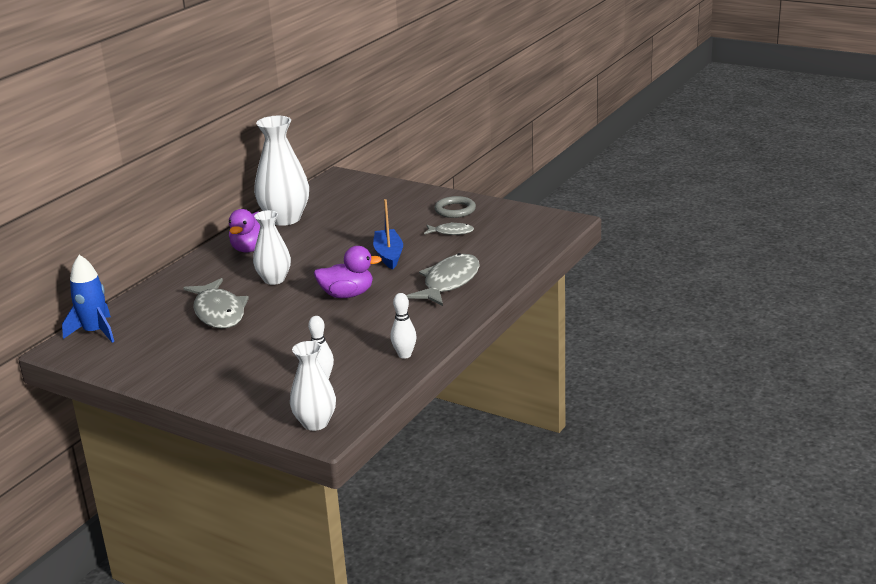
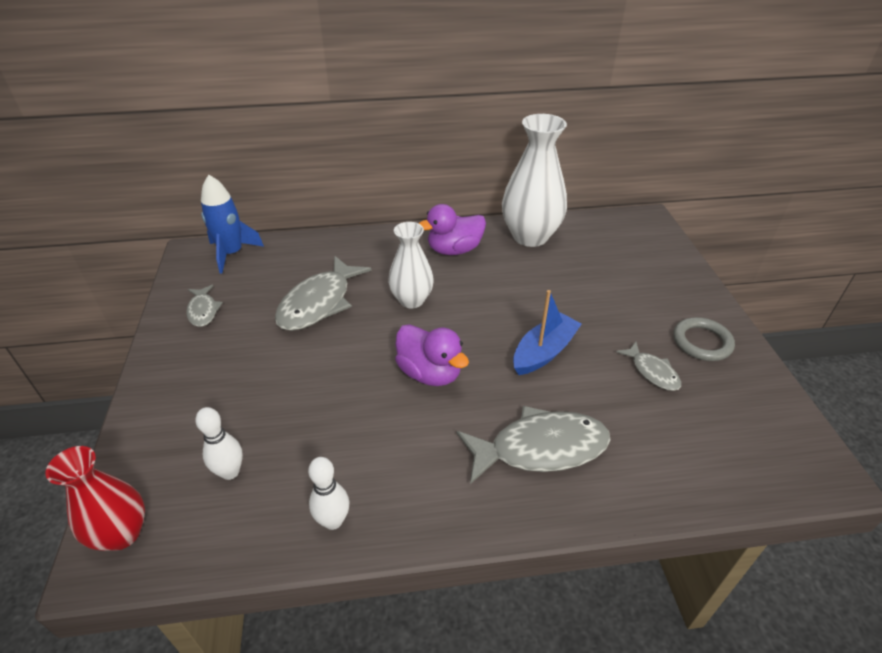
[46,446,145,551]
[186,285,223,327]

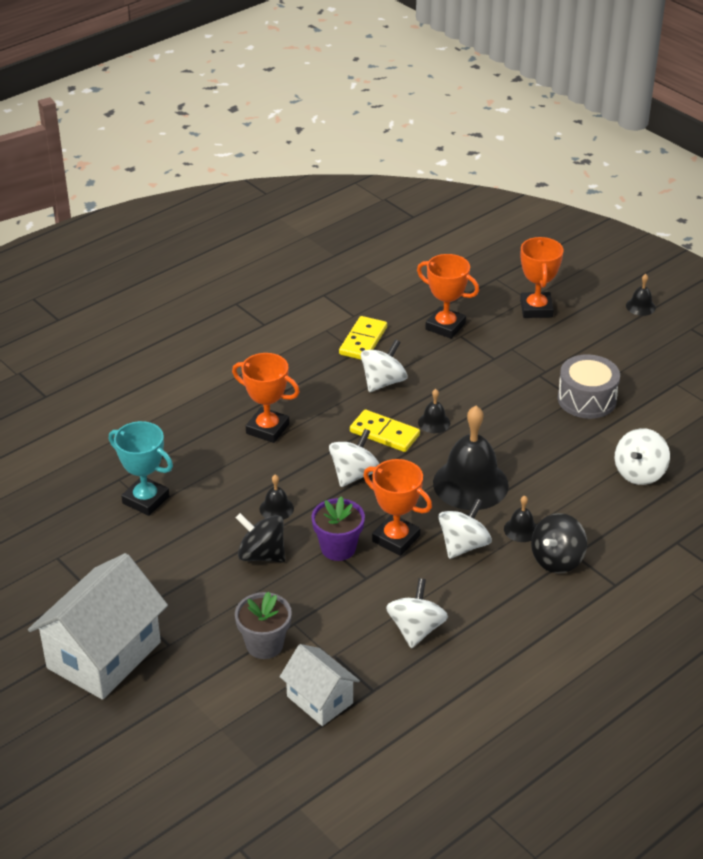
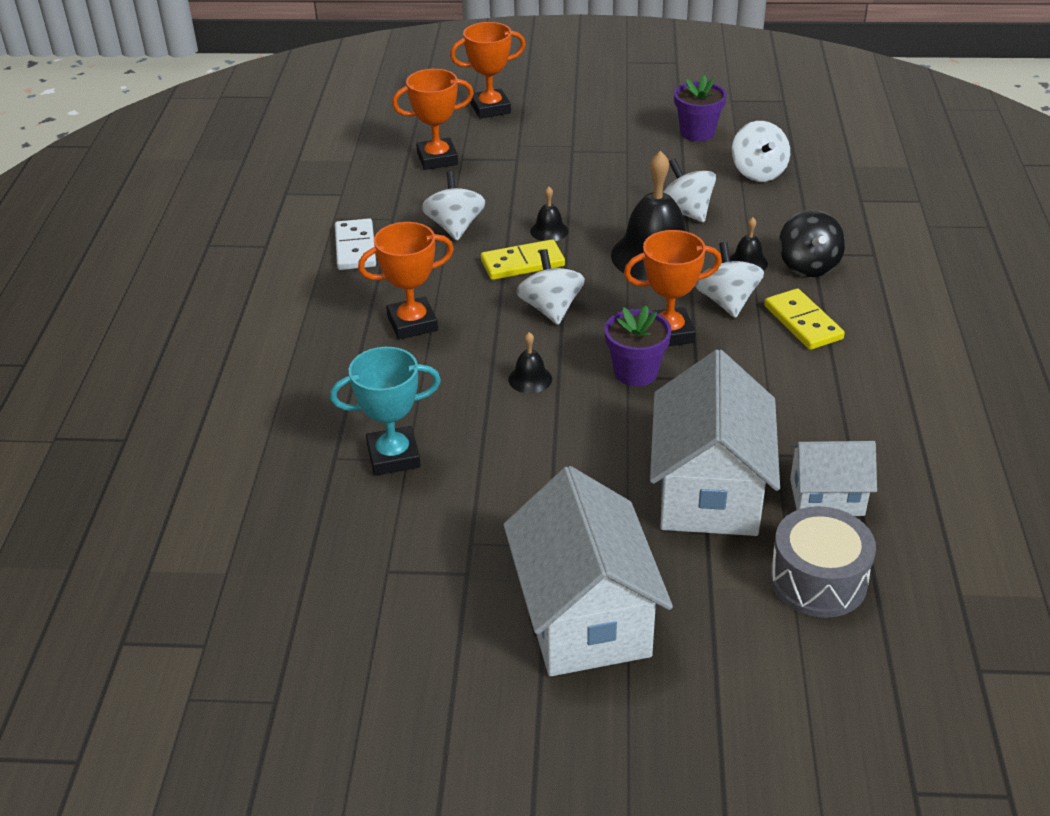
[650,349,780,536]
[236,513,285,562] (first image)
[764,288,845,350]
[663,158,716,222]
[450,22,526,119]
[770,506,876,618]
[626,274,656,316] (first image)
[335,218,376,270]
[674,75,727,141]

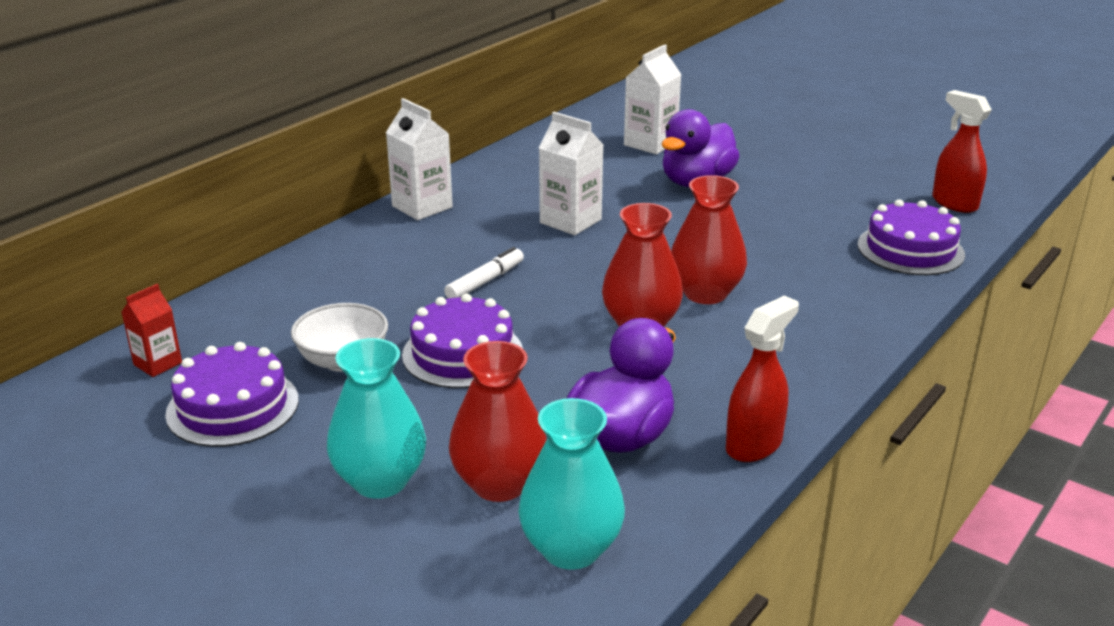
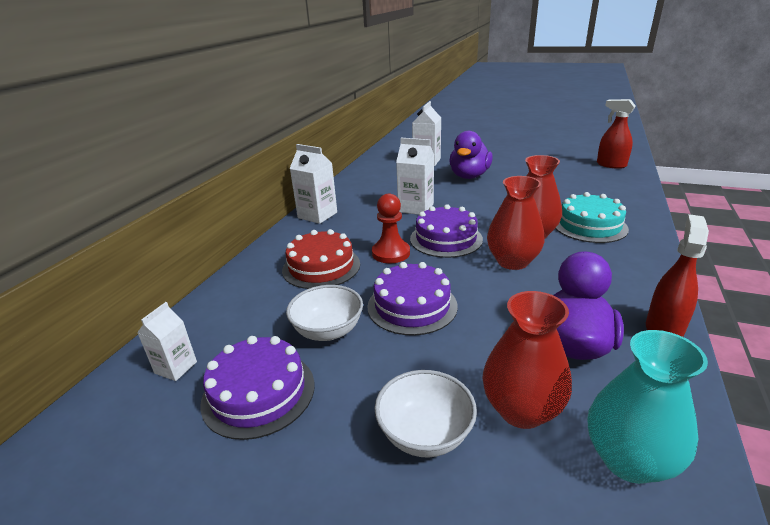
[137,302,197,381]
[375,370,477,458]
[372,193,410,263]
[410,204,483,258]
[282,229,360,289]
[555,192,629,243]

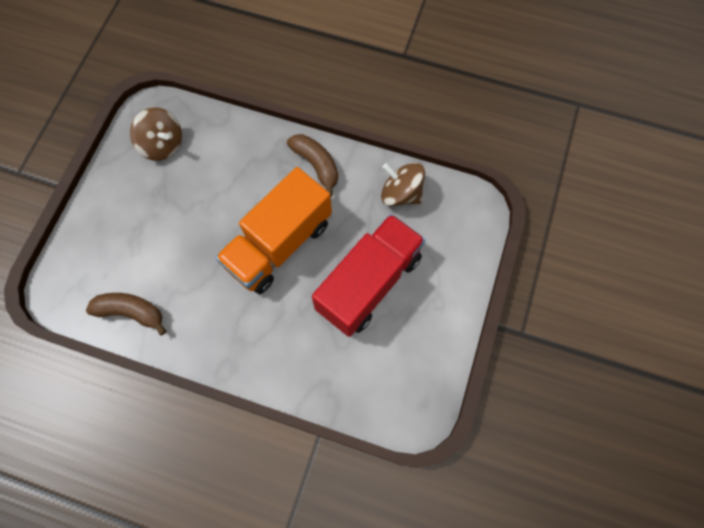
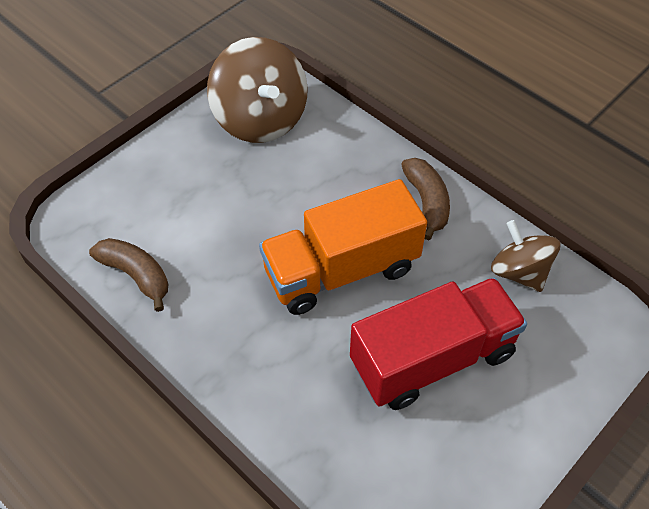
[207,37,308,143]

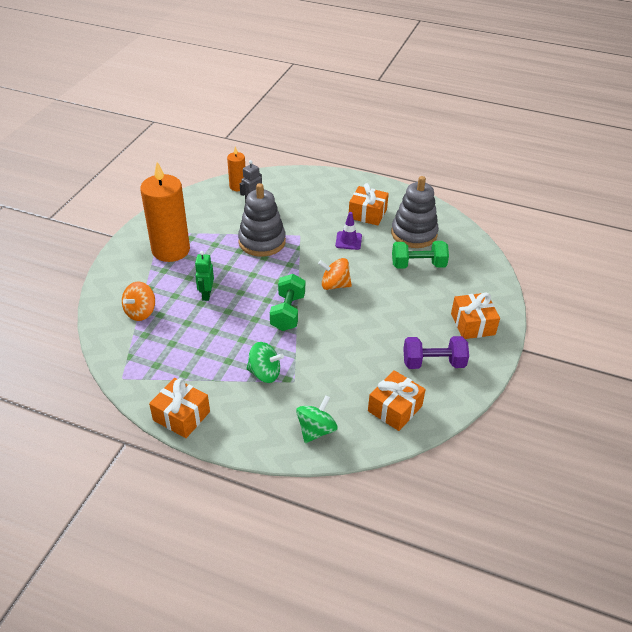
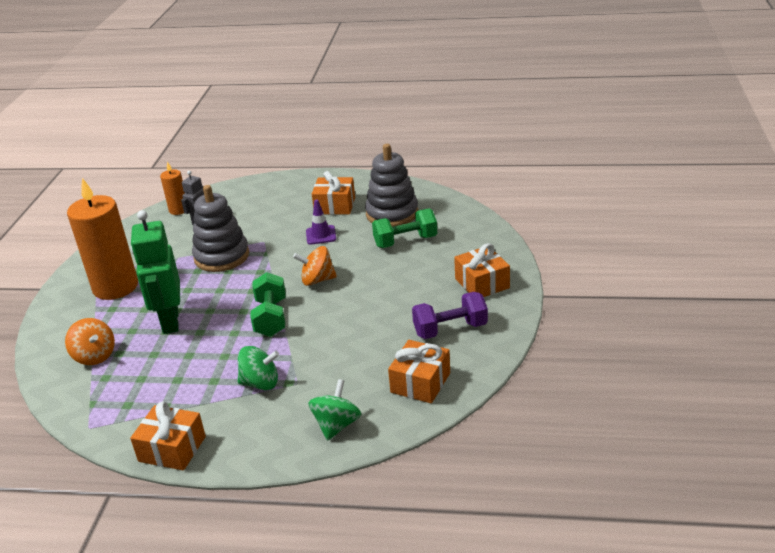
[65,318,115,365]
[131,210,180,334]

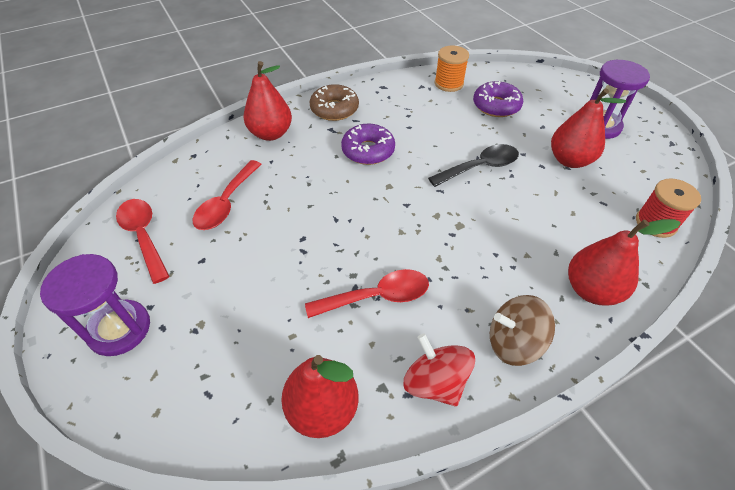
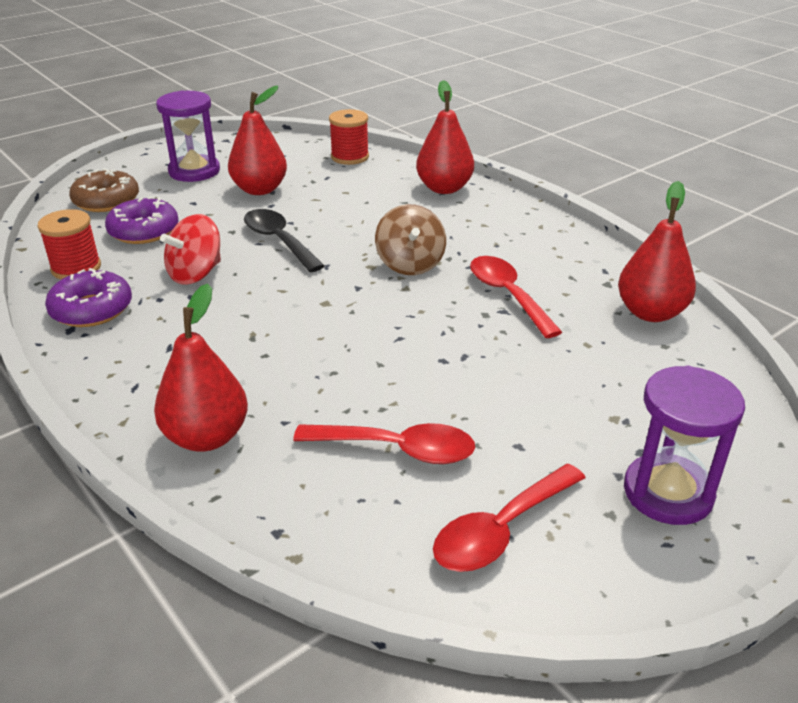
[69,168,139,212]
[45,268,132,327]
[160,214,221,285]
[38,209,101,279]
[375,204,446,275]

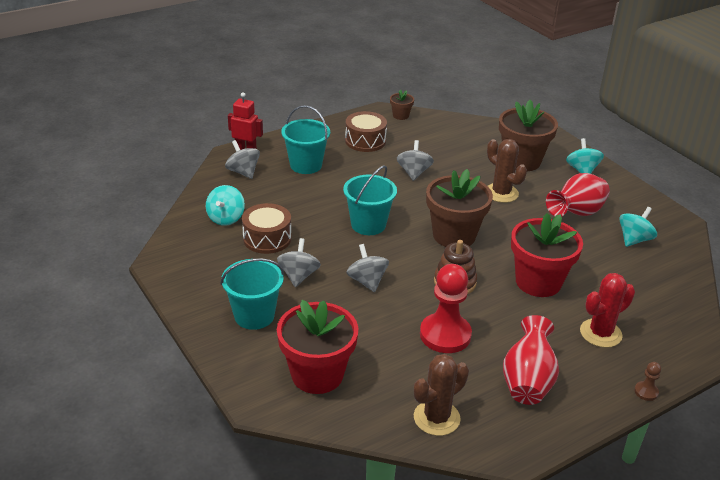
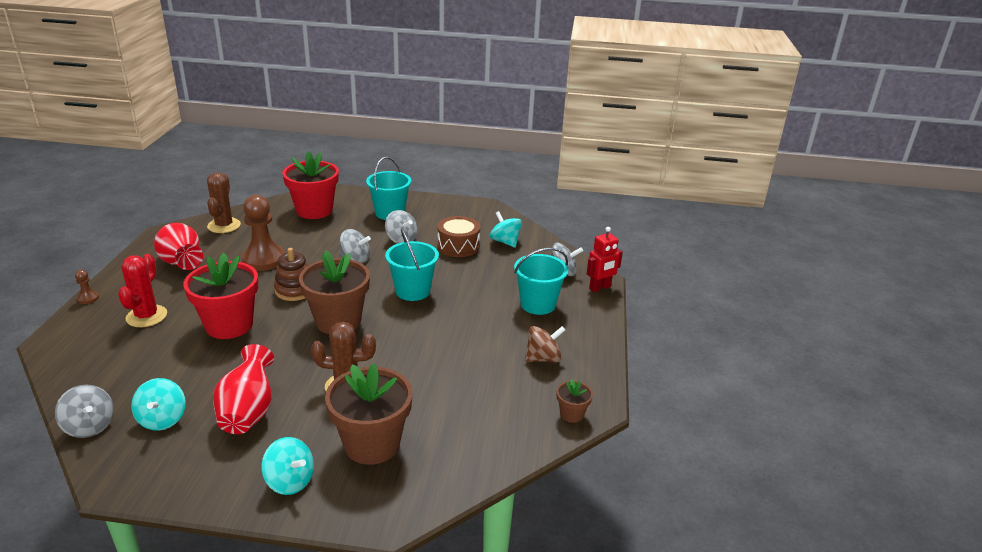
[525,326,565,362]
[55,384,114,438]
[242,195,285,271]

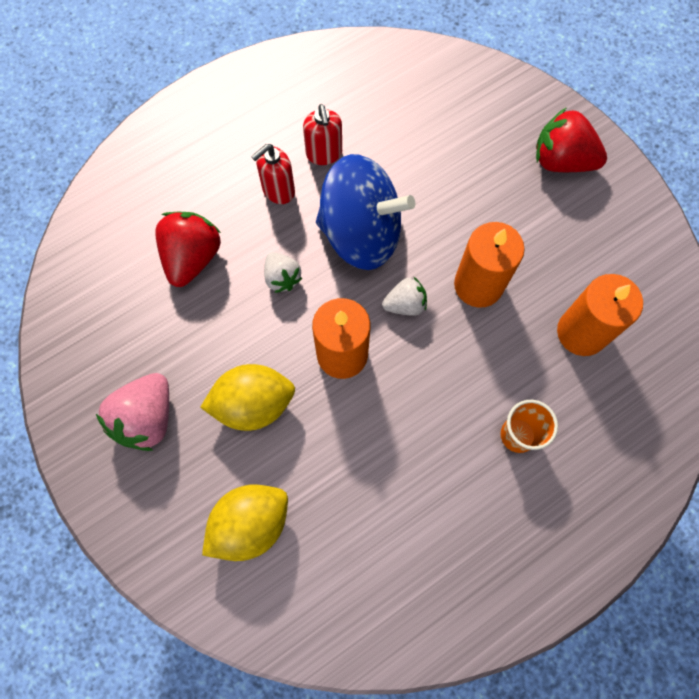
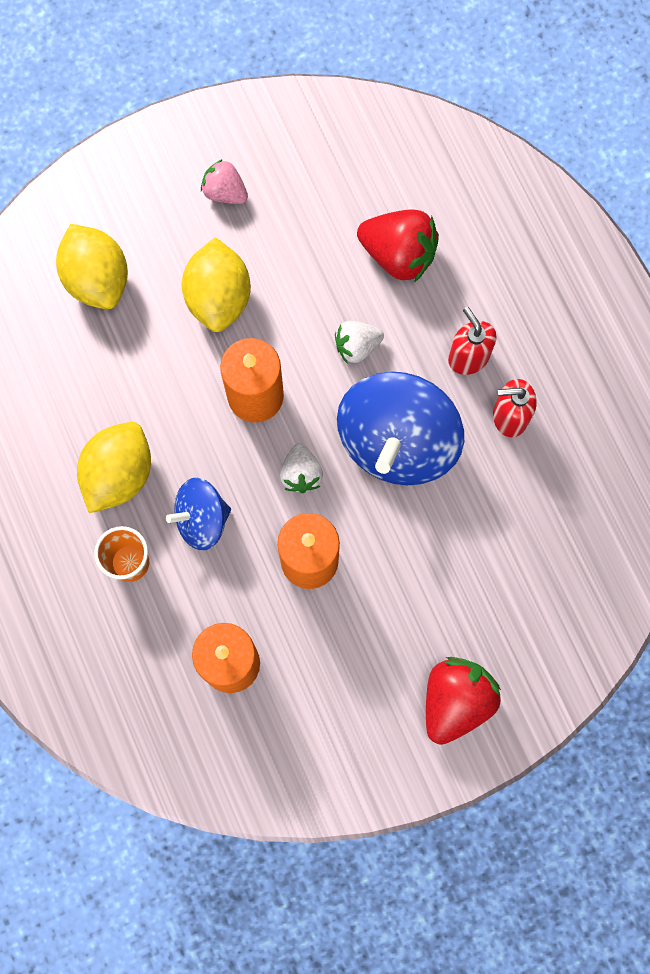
[201,159,248,204]
[77,422,151,513]
[166,478,231,550]

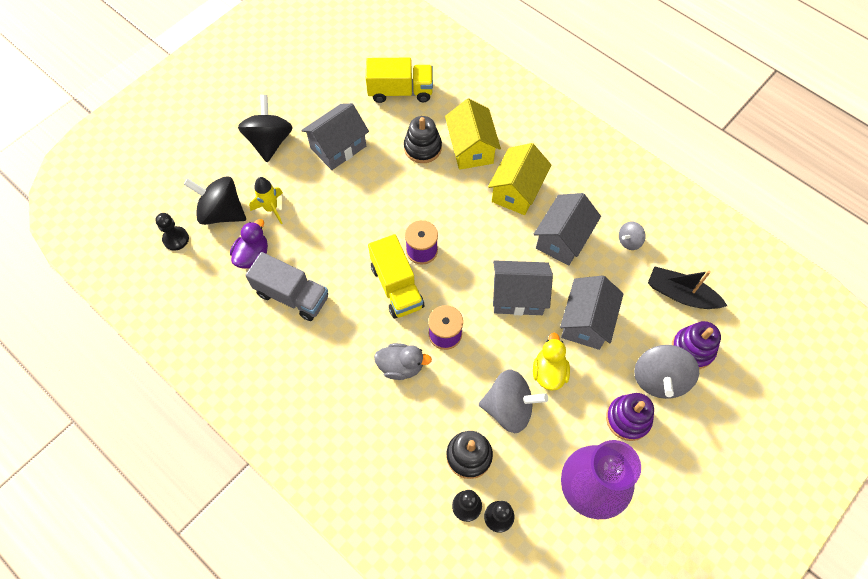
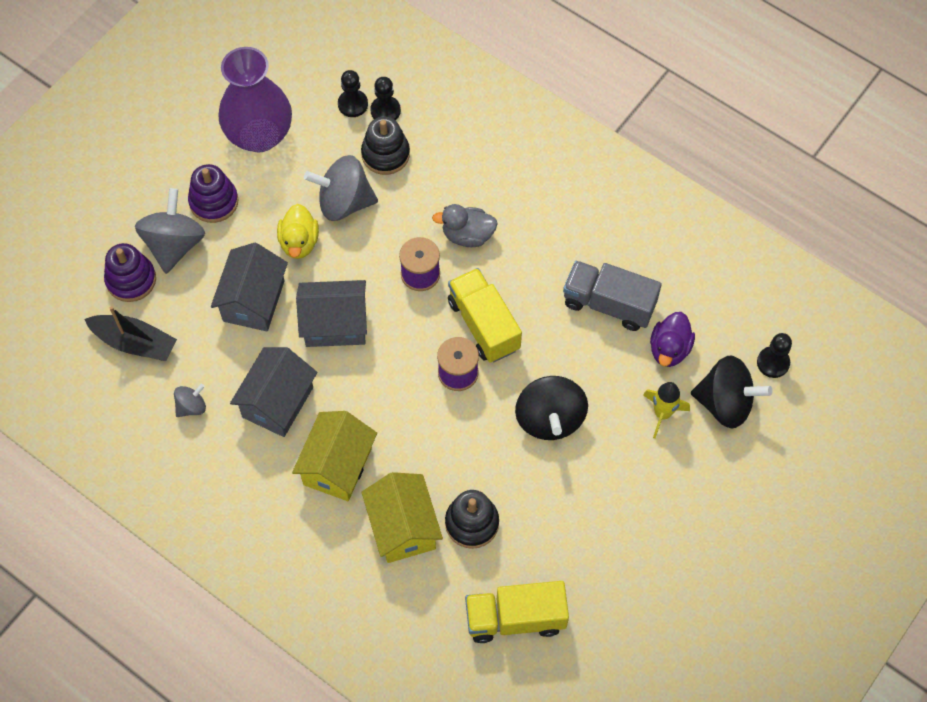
[515,376,588,440]
[301,103,369,170] (first image)

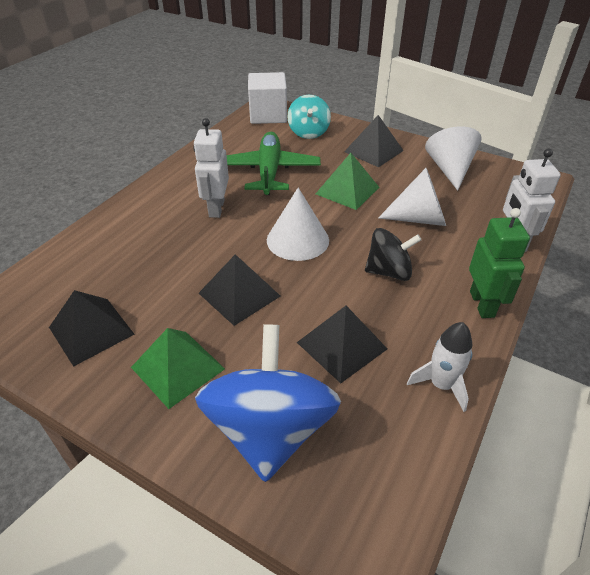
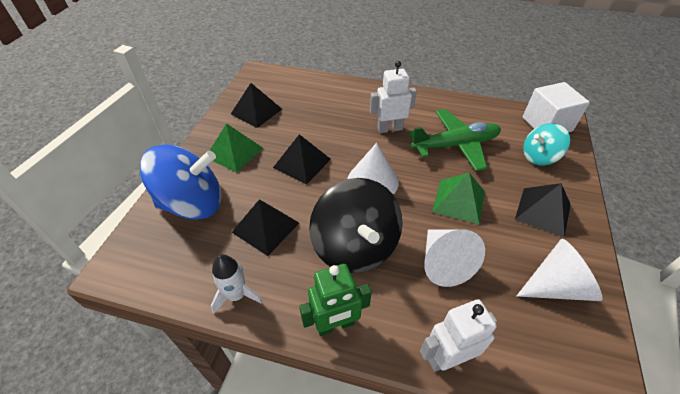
[309,178,403,273]

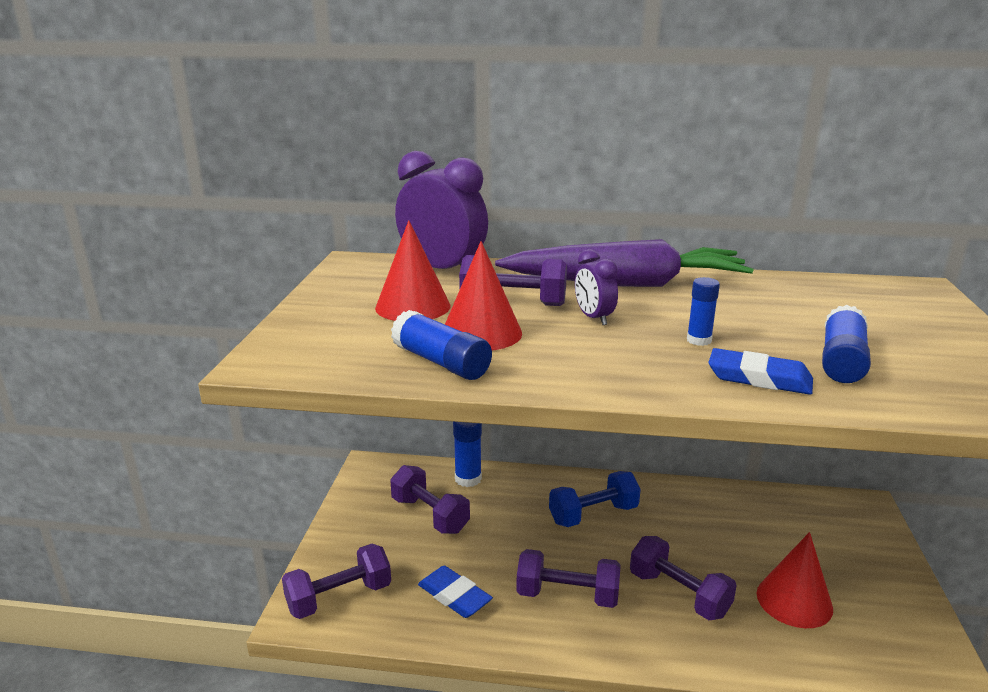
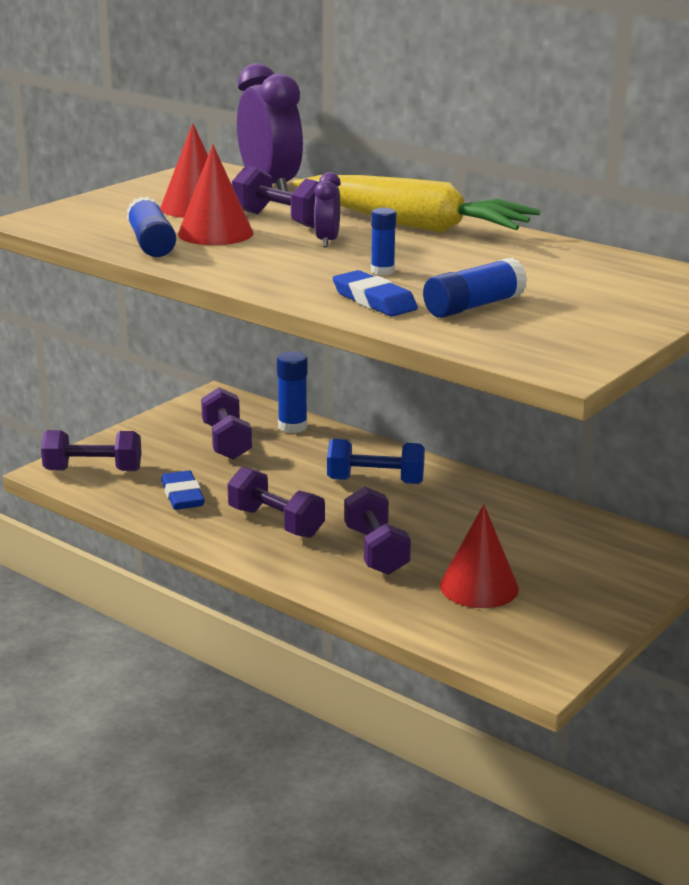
[293,175,541,233]

